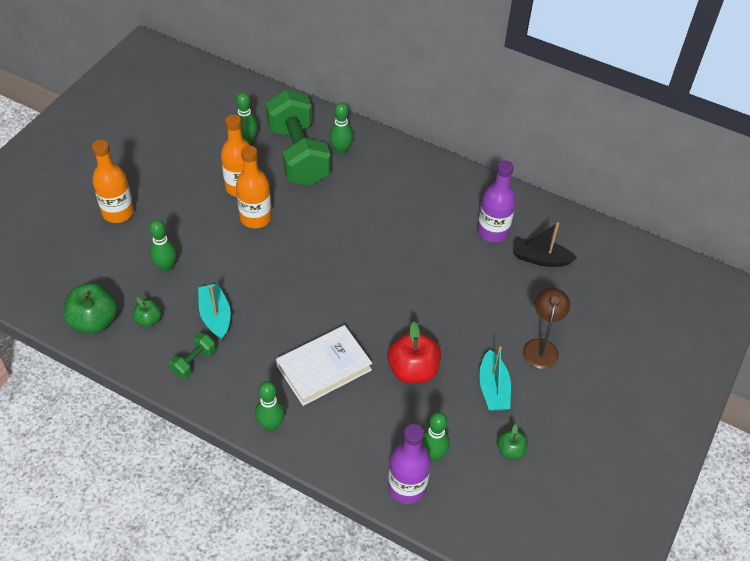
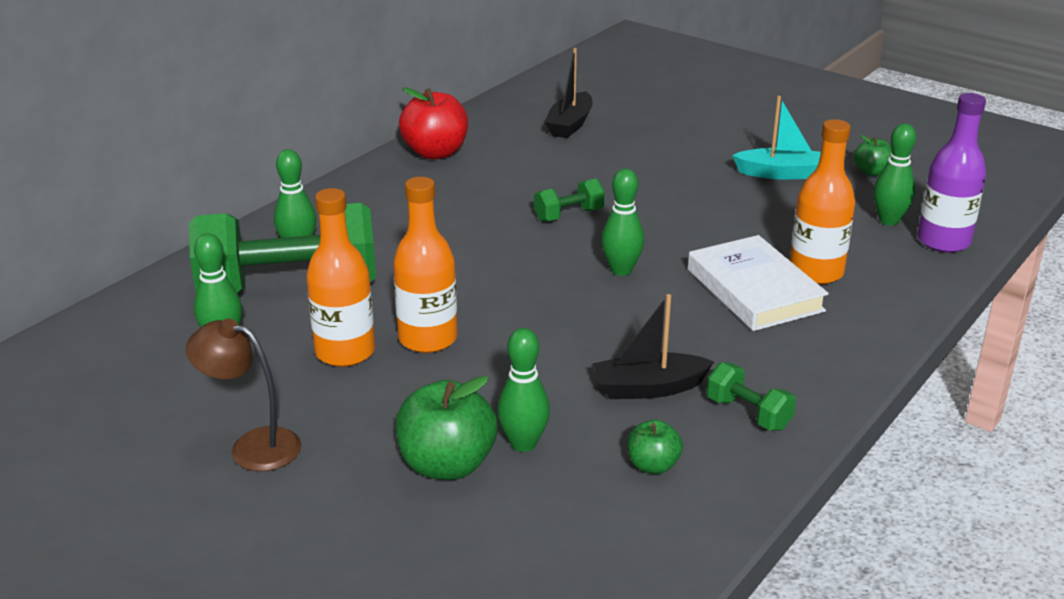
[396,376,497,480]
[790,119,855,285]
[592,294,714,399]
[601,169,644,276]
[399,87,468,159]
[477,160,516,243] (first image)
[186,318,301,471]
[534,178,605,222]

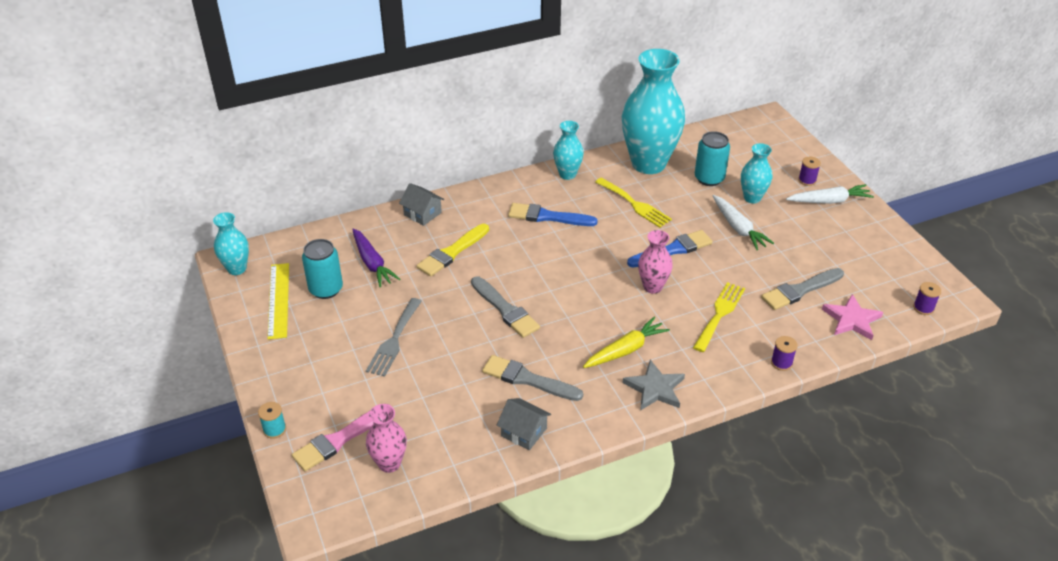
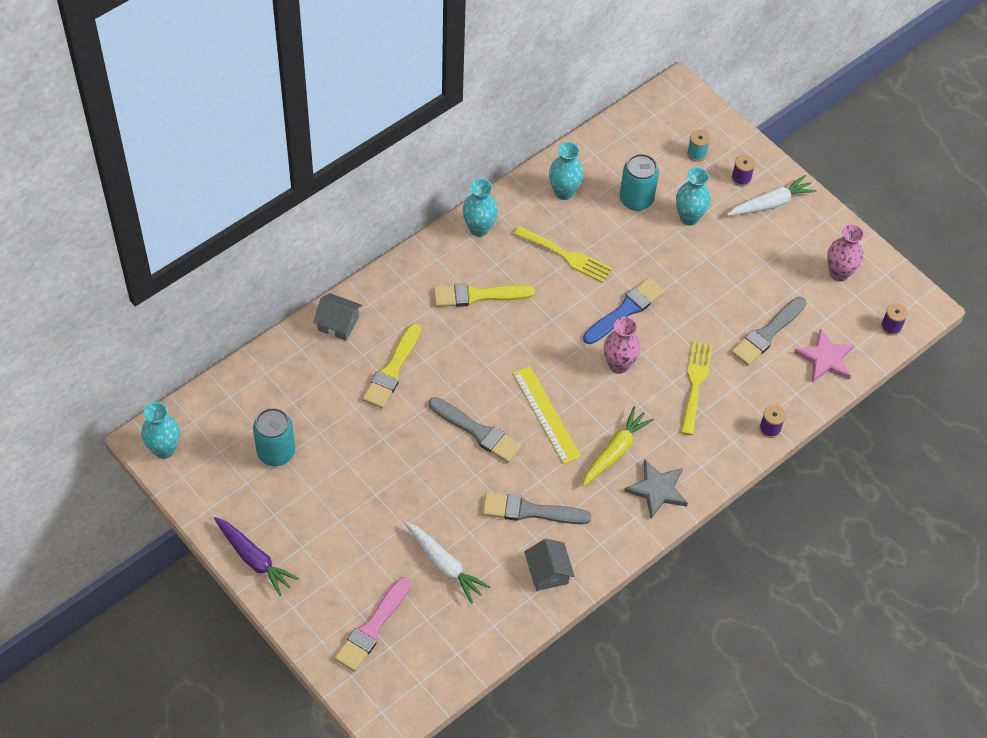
[687,130,710,162]
[513,366,581,464]
[214,517,299,596]
[366,298,422,377] (first image)
[827,224,864,281]
[524,539,575,591]
[434,283,535,307]
[549,142,584,200]
[405,522,490,604]

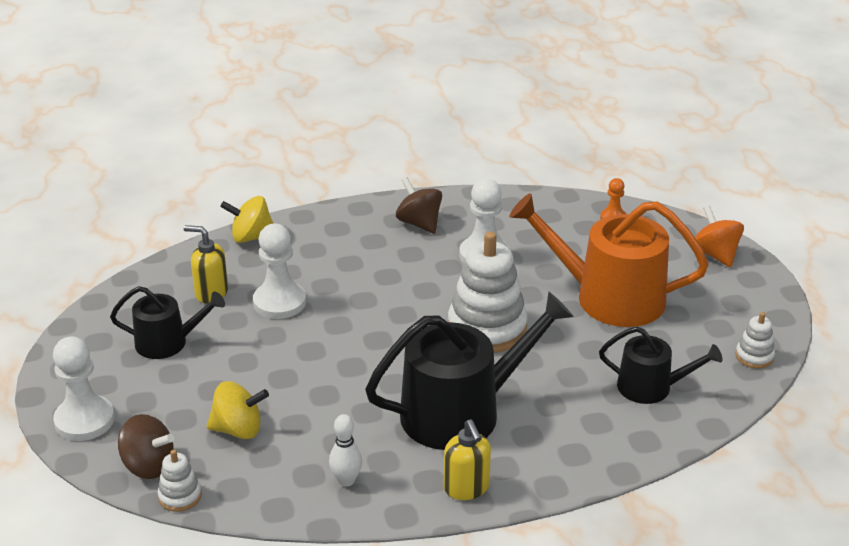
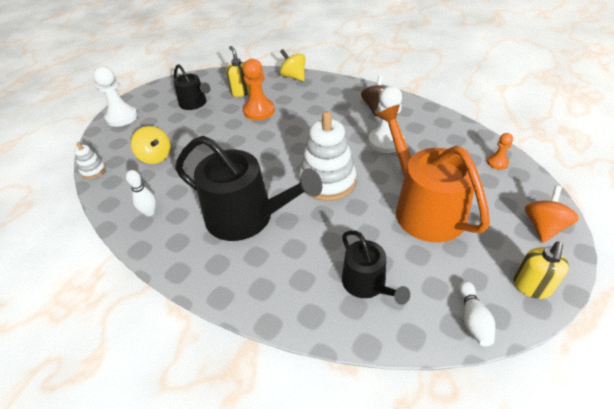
[118,414,174,479] (first image)
[243,59,275,120]
[513,241,569,299]
[459,281,495,346]

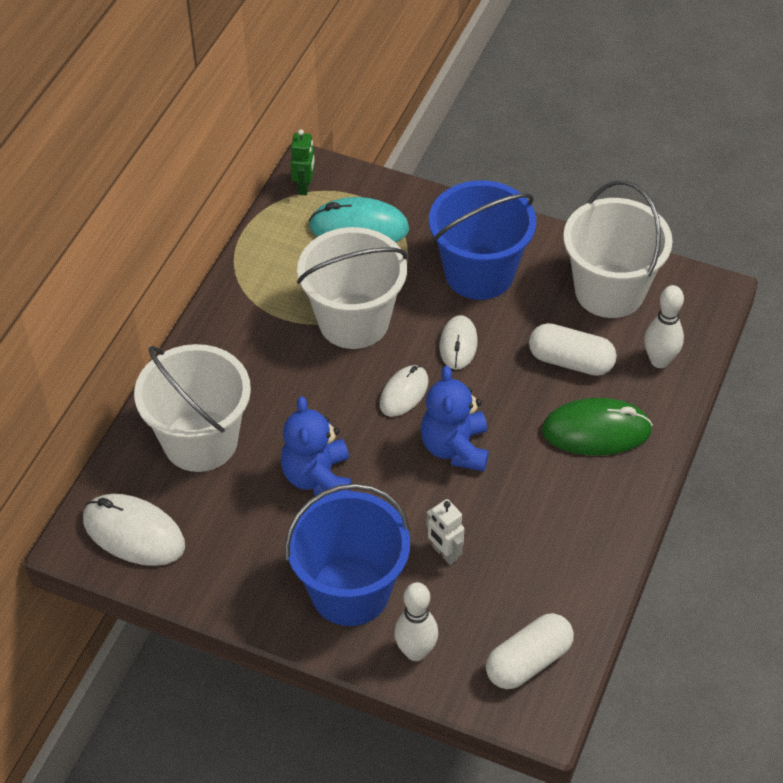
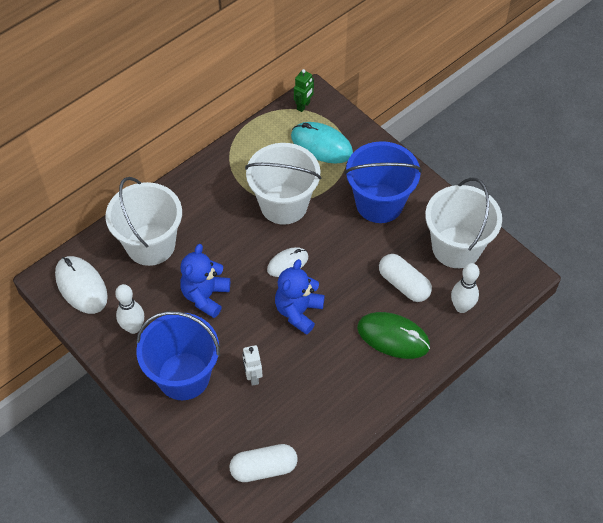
[115,284,144,334]
[439,315,478,370] (first image)

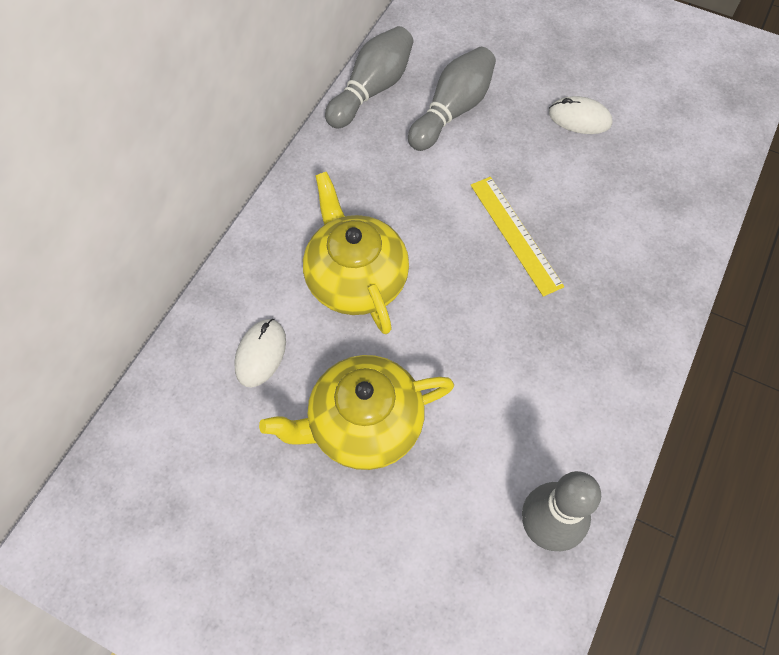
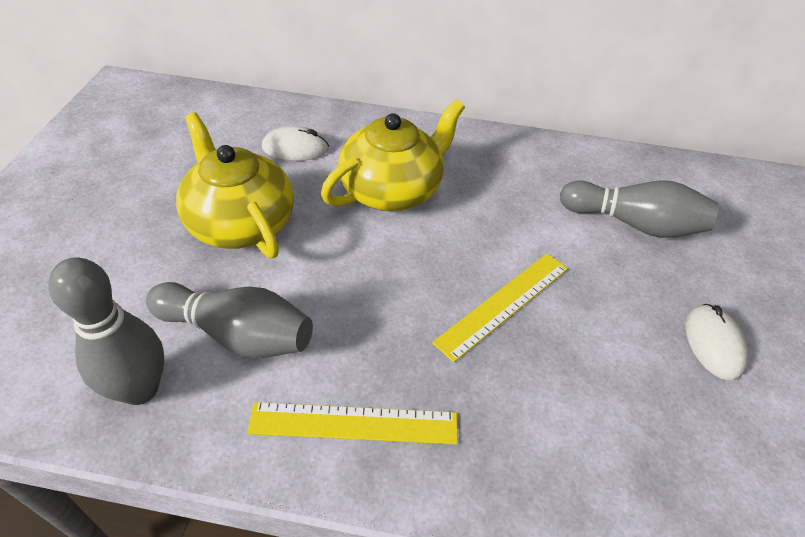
[146,282,313,358]
[247,402,458,445]

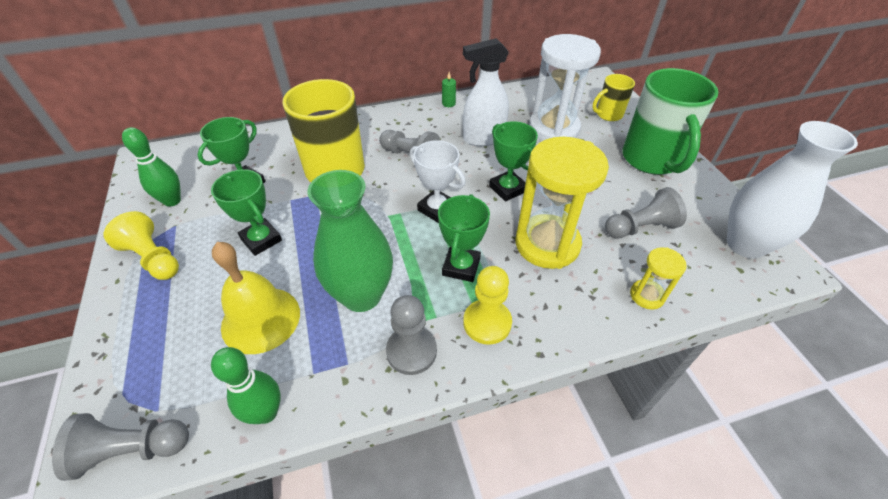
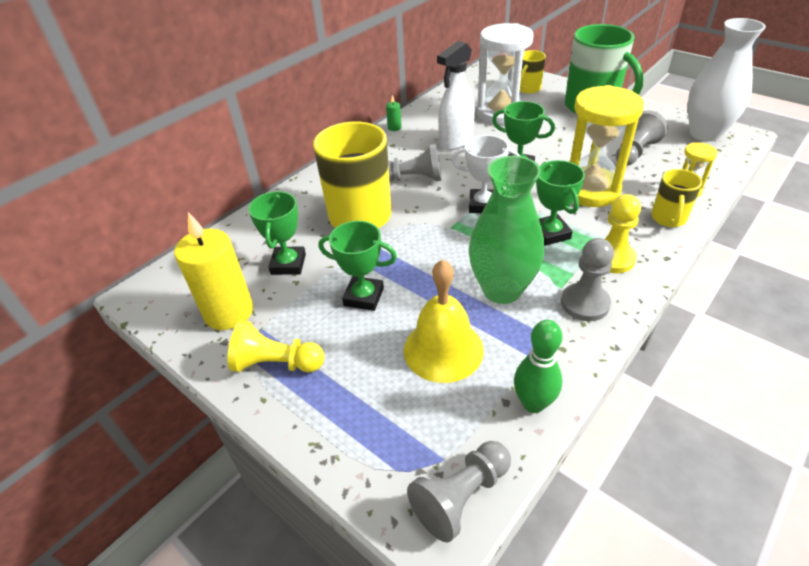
[174,212,253,330]
[651,169,702,227]

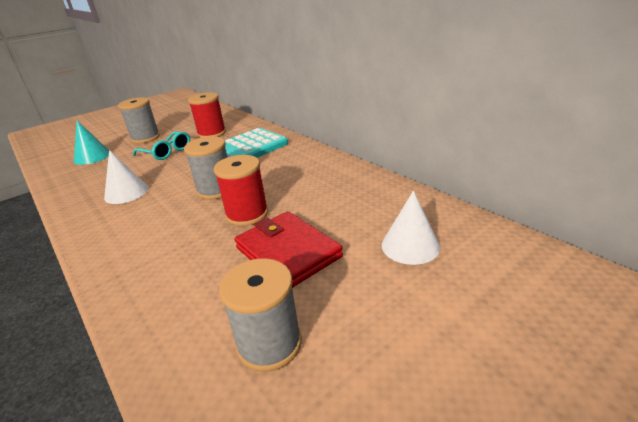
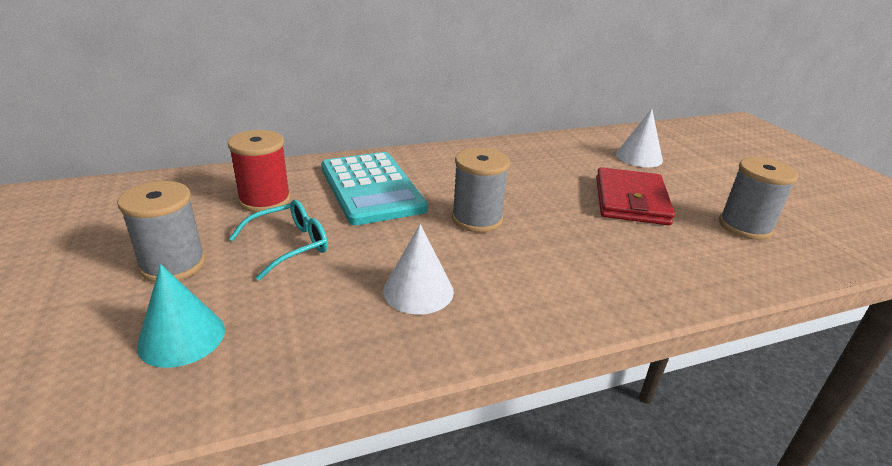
[214,155,268,226] (first image)
[596,167,675,225]

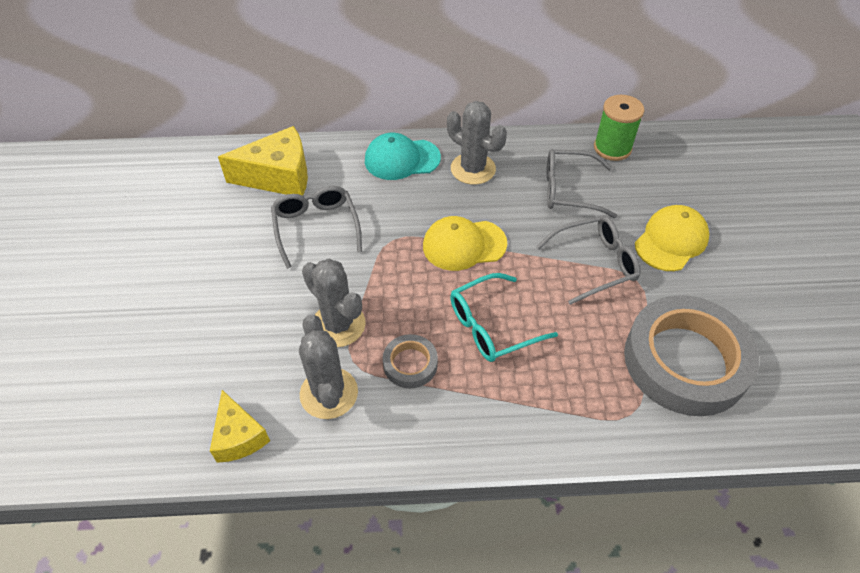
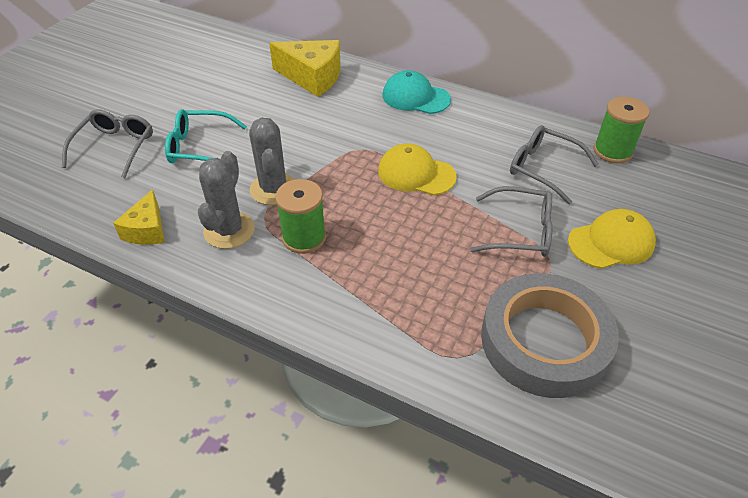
[62,109,153,178]
[275,179,326,254]
[447,101,507,185] (first image)
[165,109,247,163]

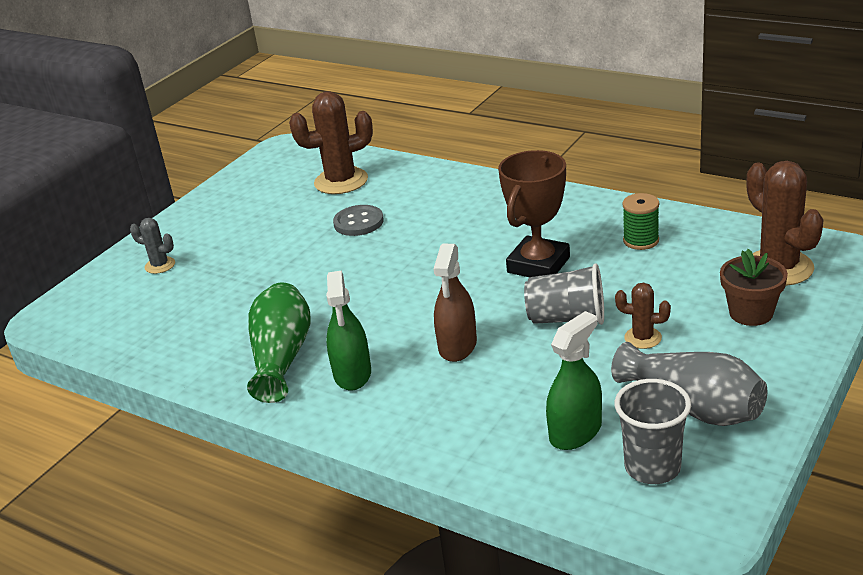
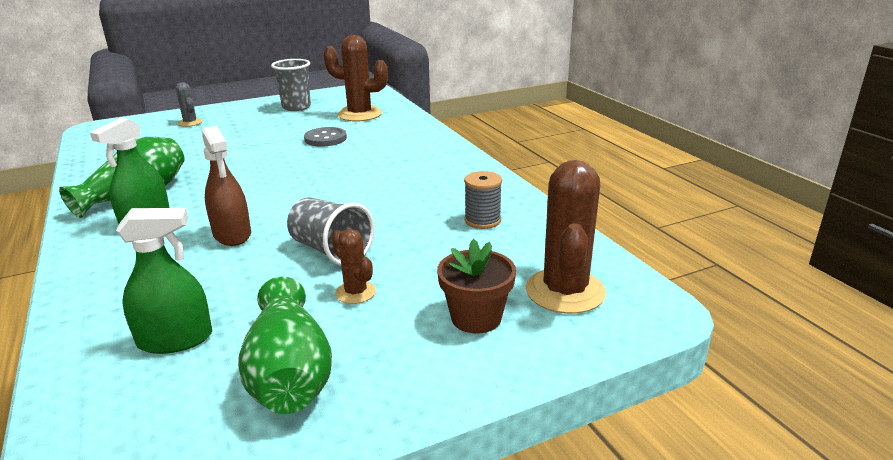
[202,126,251,246]
[498,150,570,277] (first image)
[238,277,332,414]
[271,59,311,111]
[464,171,502,229]

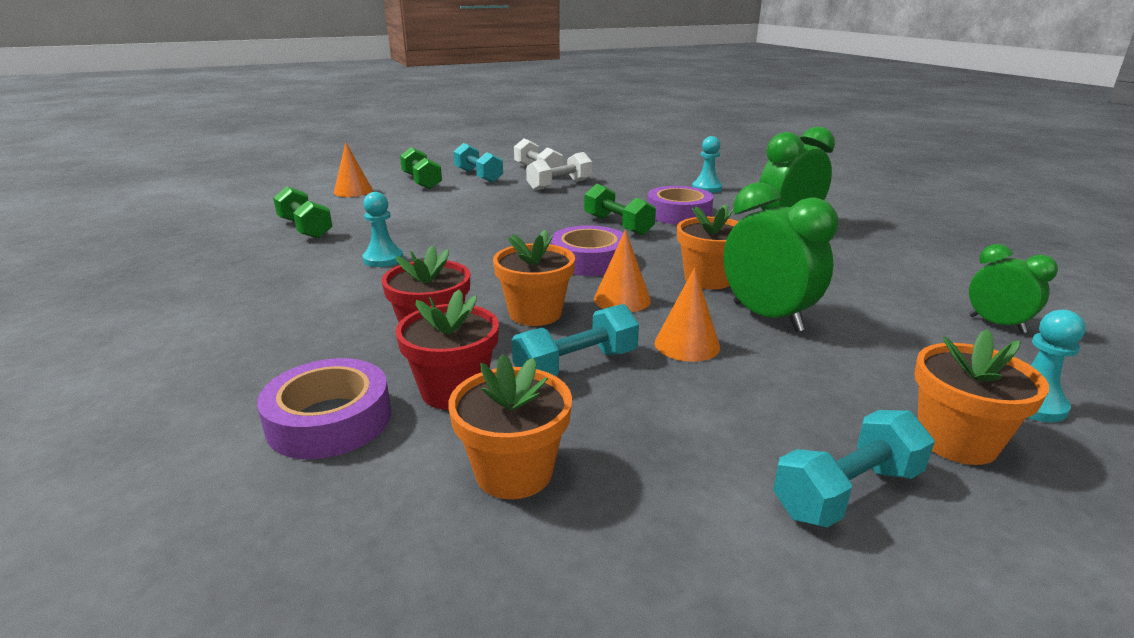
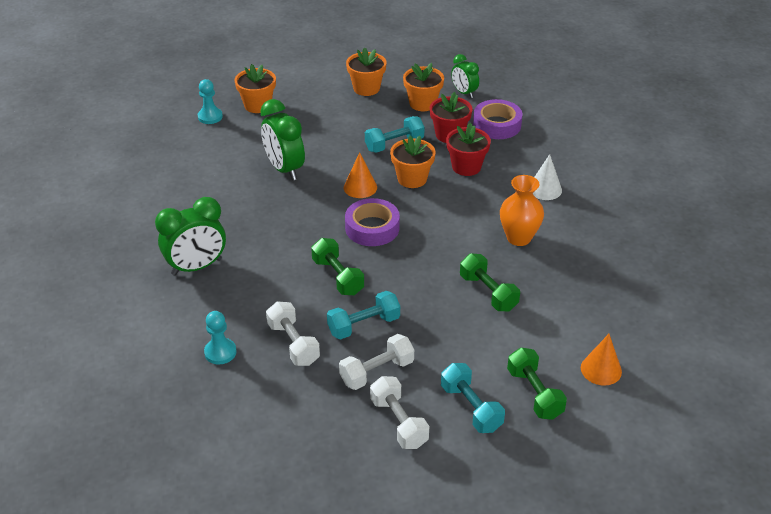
[460,253,520,311]
[500,175,544,246]
[647,186,713,225] (first image)
[655,267,720,362] (first image)
[346,47,386,96]
[327,291,400,340]
[451,54,479,98]
[266,302,320,366]
[533,154,562,200]

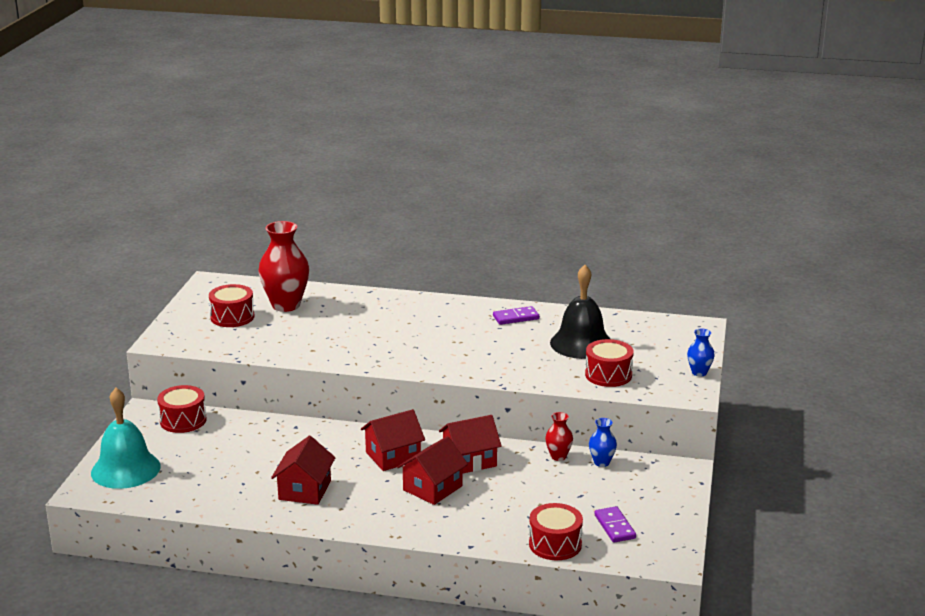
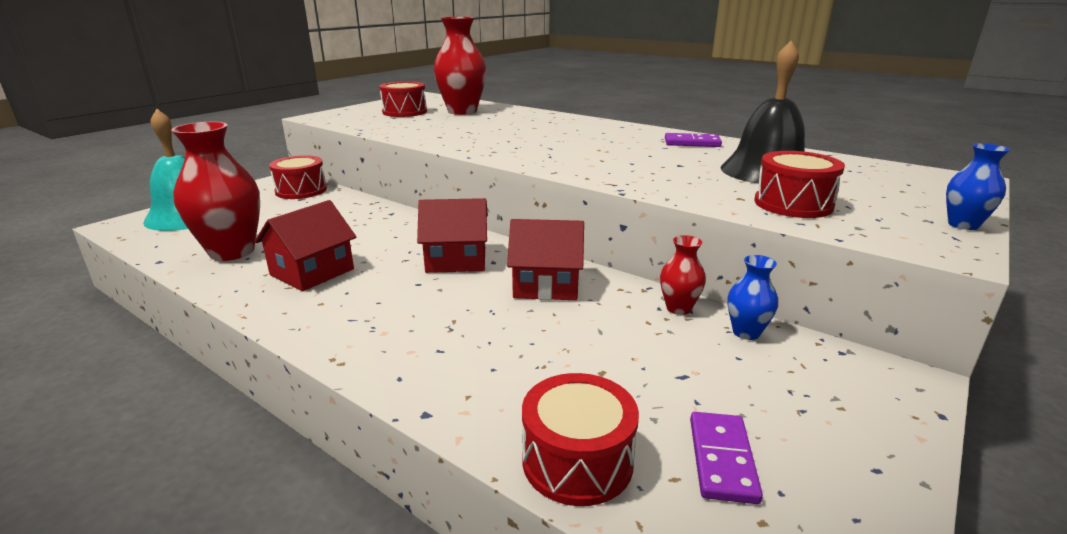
[397,436,468,505] (first image)
[171,122,260,261]

